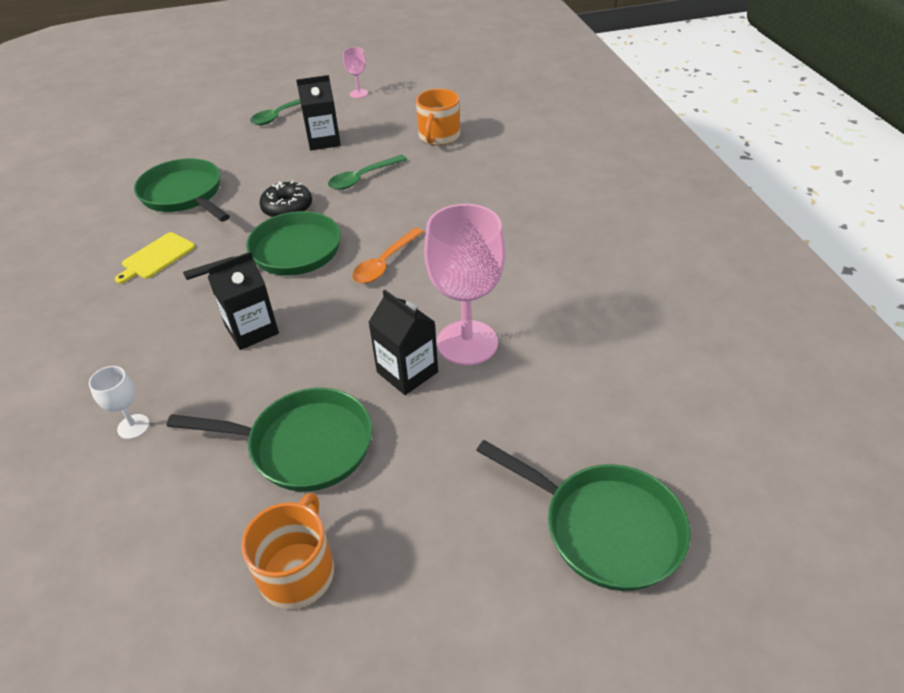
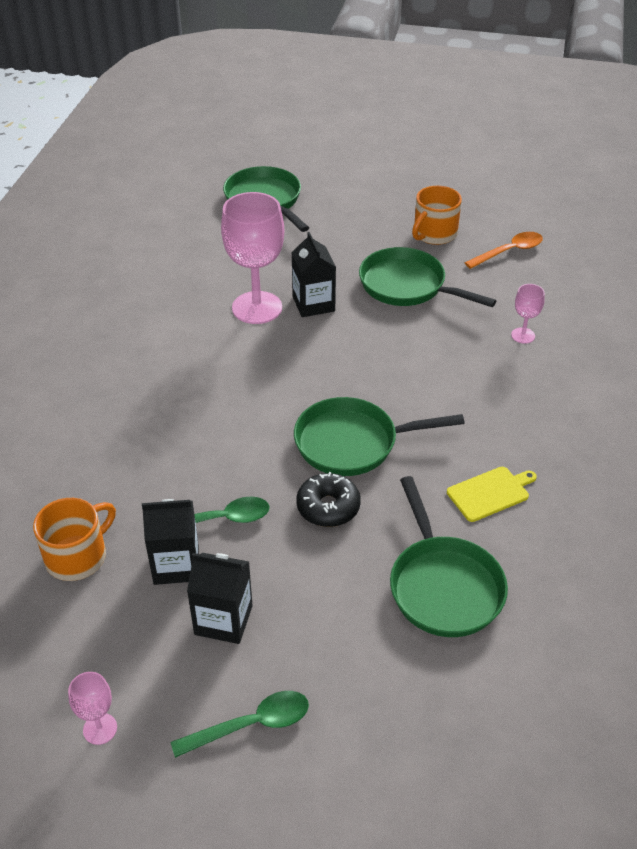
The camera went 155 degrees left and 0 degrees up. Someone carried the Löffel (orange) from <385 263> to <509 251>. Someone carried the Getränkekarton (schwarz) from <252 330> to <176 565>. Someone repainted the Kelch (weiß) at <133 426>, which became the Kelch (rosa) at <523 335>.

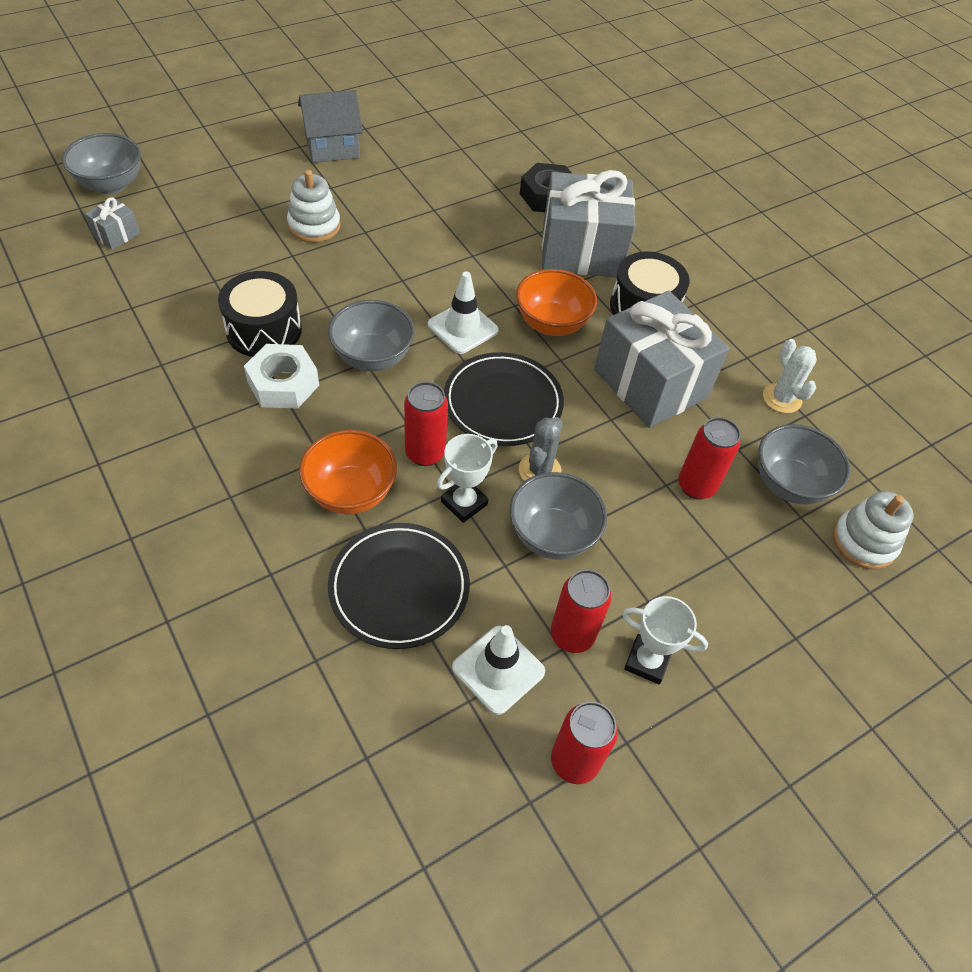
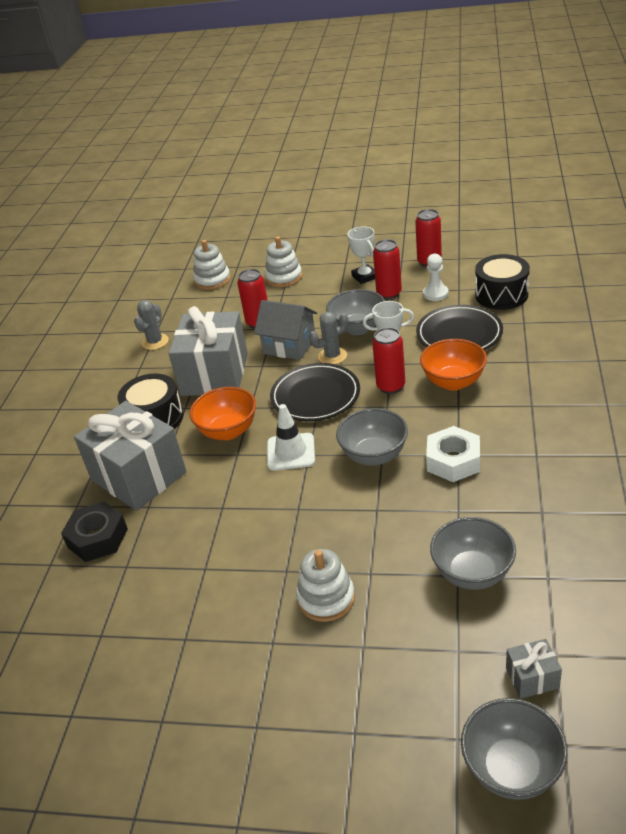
The camera went 130 degrees left and 15 degrees down. Someone carried the Haus (grau) from <332 147> to <289 345>. Someone carried the Trommel (schwarz) from <264 330> to <501 295>. Someone repainted the Kaktus (weiß) at <782 398>, which became the Kaktus (grau) at <155 342>. Someone carried the Schüssel (grau) from <789 484> to <472 573>. Someone swapped the Leitkegel (weiß) at <498 669> for the Bauer (weiß) at <435 294>. Someone put down the Stapelspielzeug (weiß) at <284 277>.

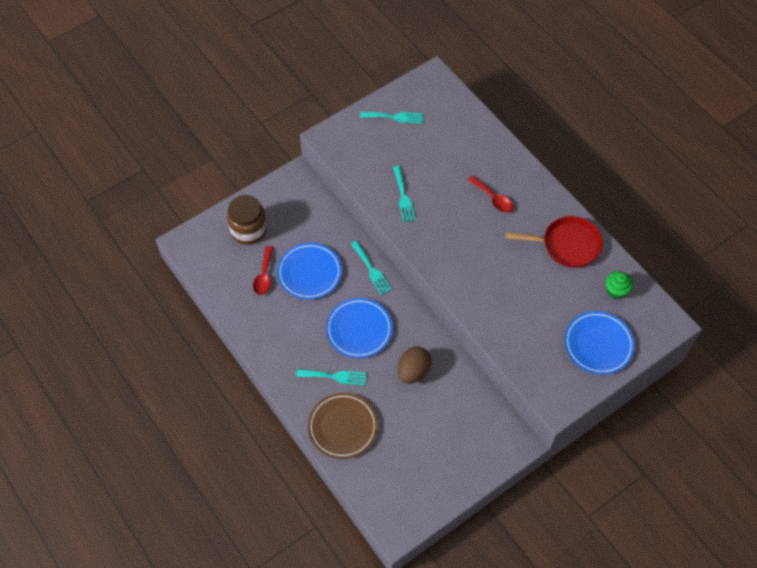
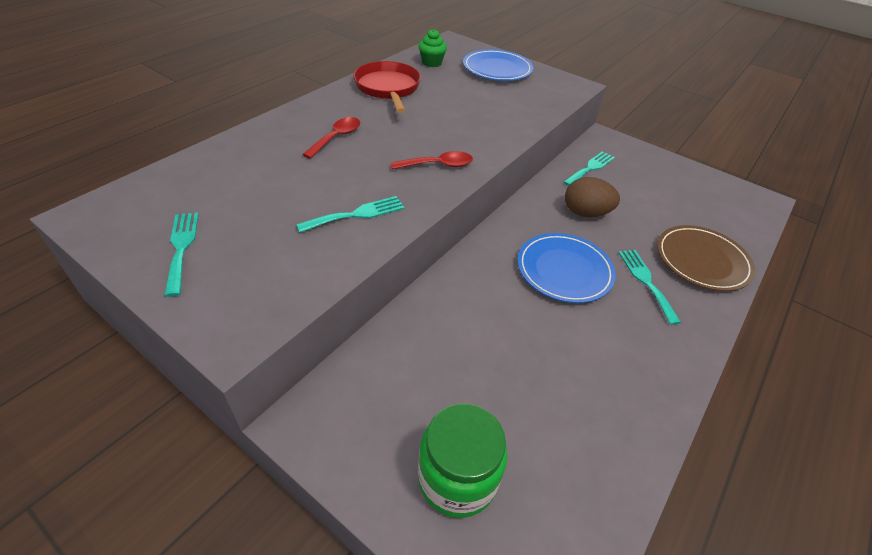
The camera went 110 degrees left and 15 degrees down. Someone repainted the Einmachglas (braun) at <249 230>, which became the Einmachglas (grün) at <457 478>. Someone carried the Gabel (türkis) from <371 270> to <590 168>. Someone took away the Teller (blau) at <309 273>. Someone carried the Löffel (rot) from <264 275> to <438 165>.

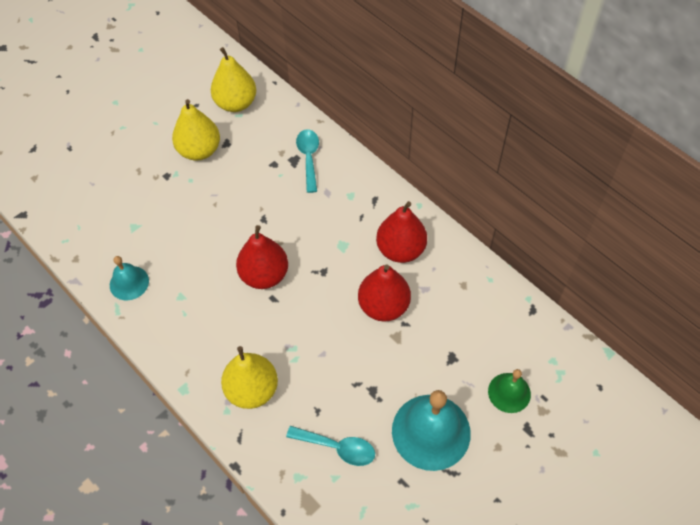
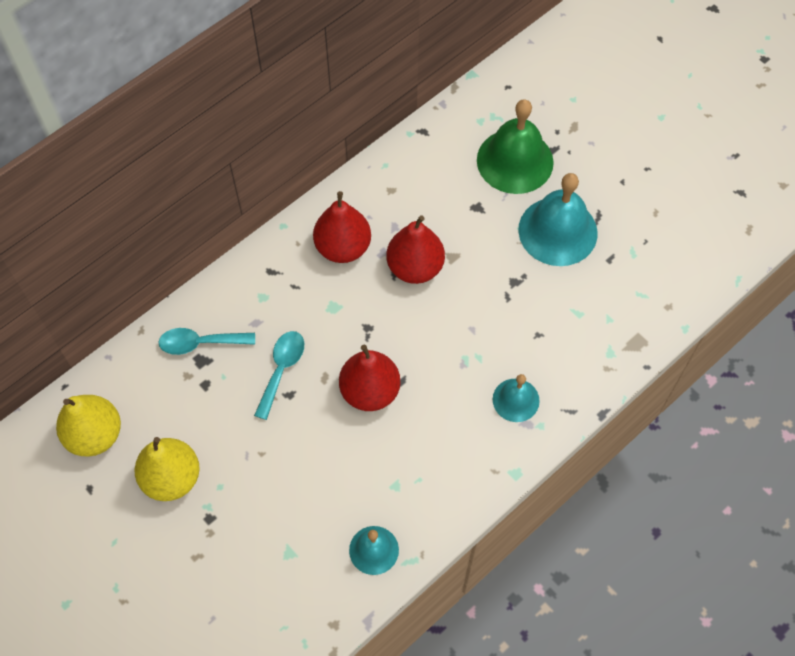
The camera went 90 degrees left and 5 degrees up. Someone swapped the Birne (gelb) at <252 390> for the Glocke (türkis) at <516 400>. Someone scaled the Glocke (grün) at <509 392> by 1.81. Someone carried the Löffel (türkis) from <338 448> to <281 369>.

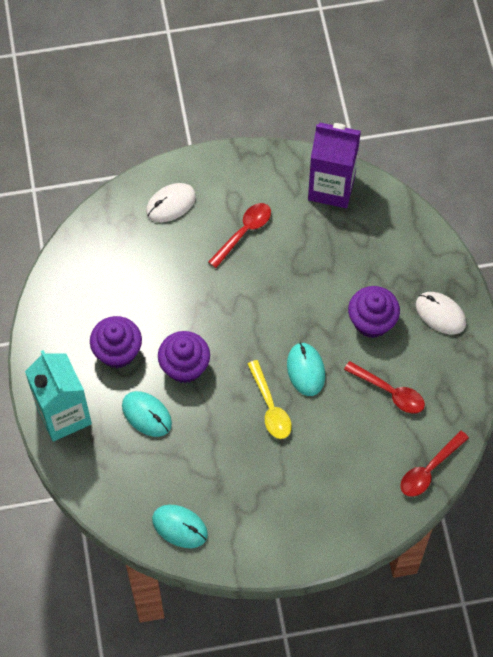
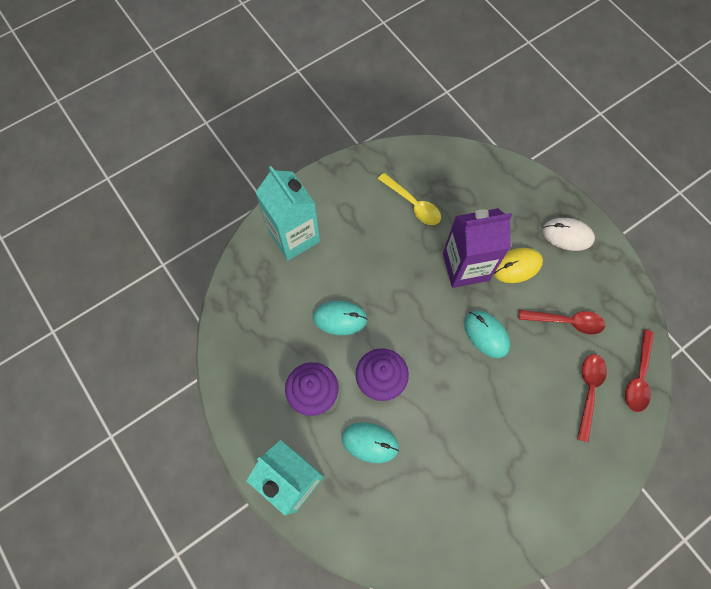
The camera went 25 degrees left and 5 degrees up. Someone carried the Getränkekarton (lila) from <331 187> to <465 266>. Someone swapped the Computermaus (weiß) at <171 204> for the Getränkekarton (türkis) at <294 236>. Someone carried the Löffel (rot) from <243 233> to <588 391>. Someone swapped the Muffin (lila) at <372 321> for the Computermaus (gelb) at <516 266>. Someone carried the Löffel (gelb) from <270 406> to <412 204>. Someone carried the Computermaus (türkis) from <180 527> to <340 318>.

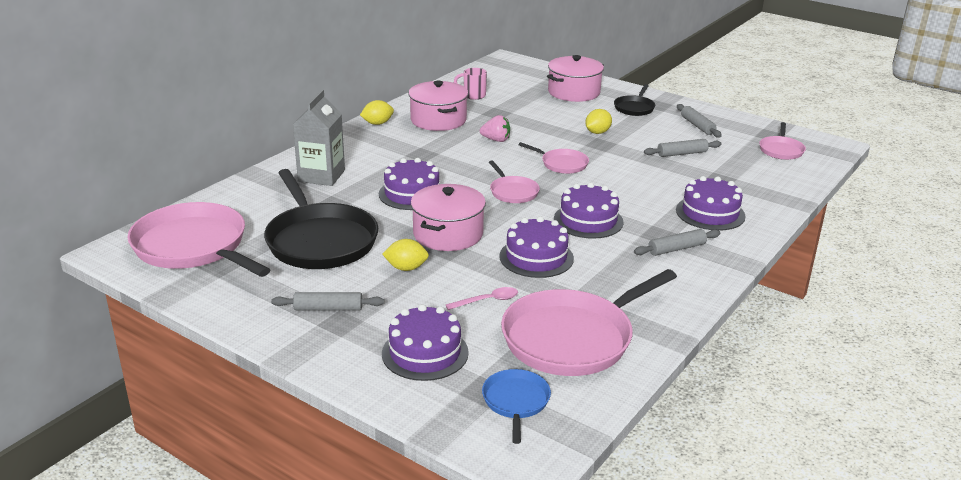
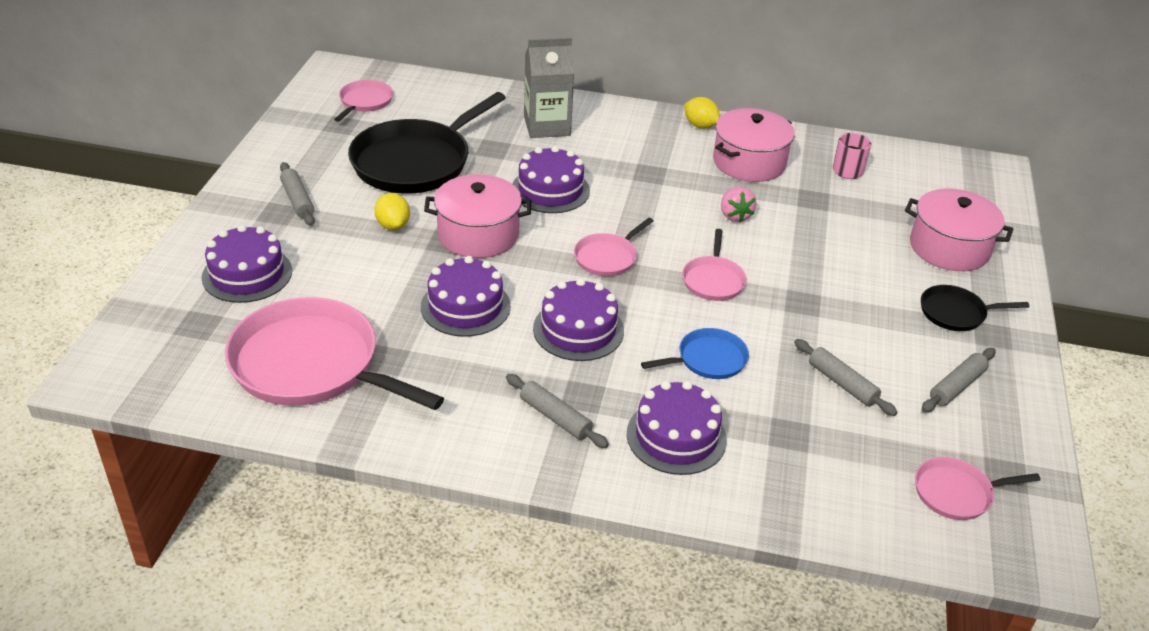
The camera went 65 degrees right and 10 degrees up. Someone took away the Zitrone (gelb) at <597 132>. Someone scaled the Pfanne (rosa) at <193 247> by 0.49. Someone took away the Löffel (rosa) at <487 301>. Someone carried the Pfanne (blau) from <516 402> to <708 359>.

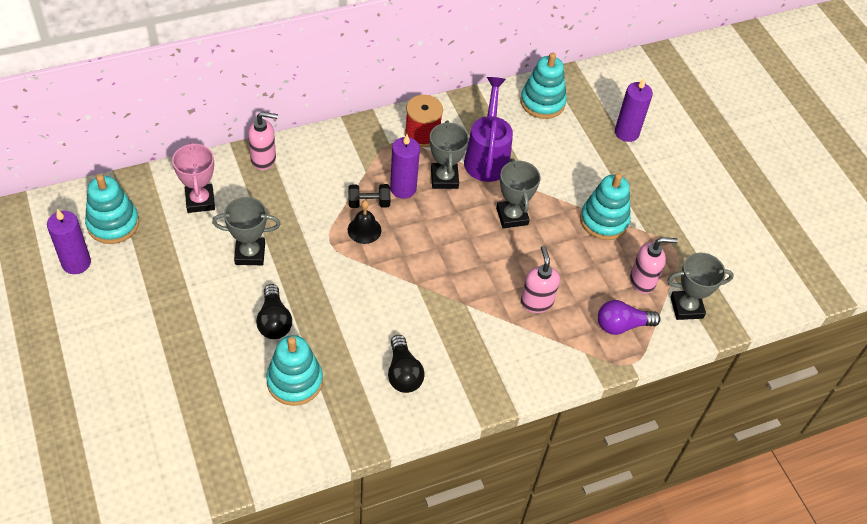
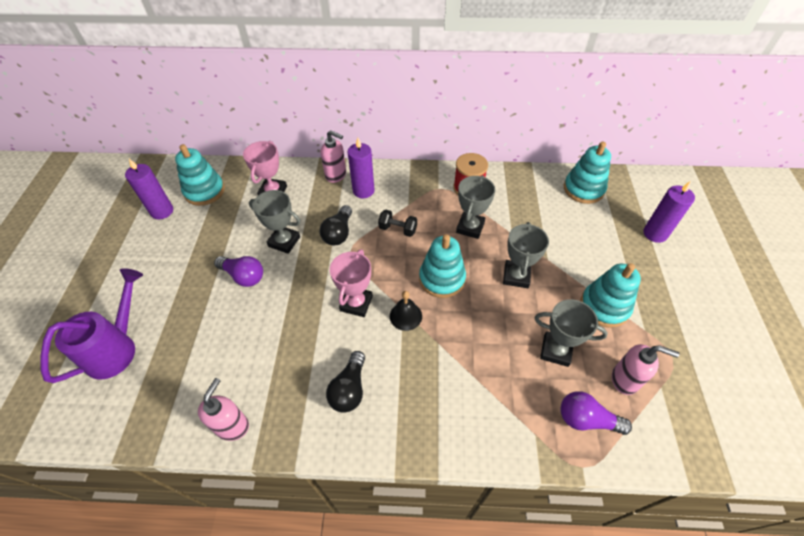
The camera went 30 degrees right and 0 degrees up. Someone carried the Gießkanne (lila) from <487 157> to <116 348>. Someone carried the Kerze (lila) from <403 188> to <363 191>. Someone carried the Glocke (schwarz) from <364 230> to <405 316>. Someone carried the Seifenspender (rosa) from <536 302> to <232 426>. Someone carried the Pokal (grau) from <686 307> to <556 351>. Someone carried the Glühbirne (schwarz) from <274 321> to <338 233>. Someone carried the Stapelspielzeug (türkis) from <295 381> to <442 279>. Someone put down the Pokal (rosa) at <356 303>. Someone put down the Glühbirne (lila) at <243 276>.

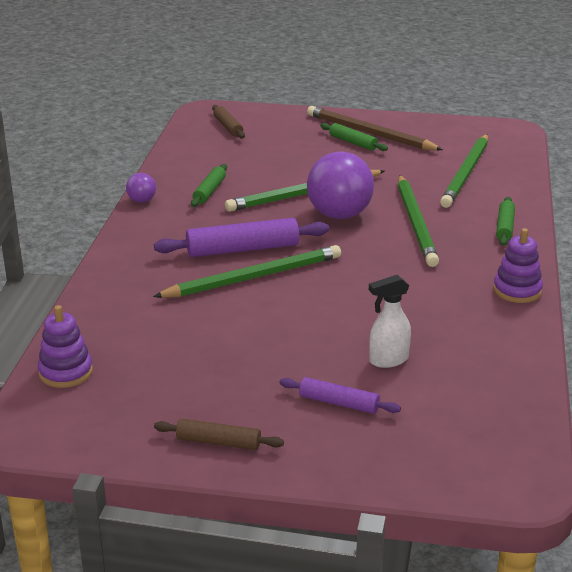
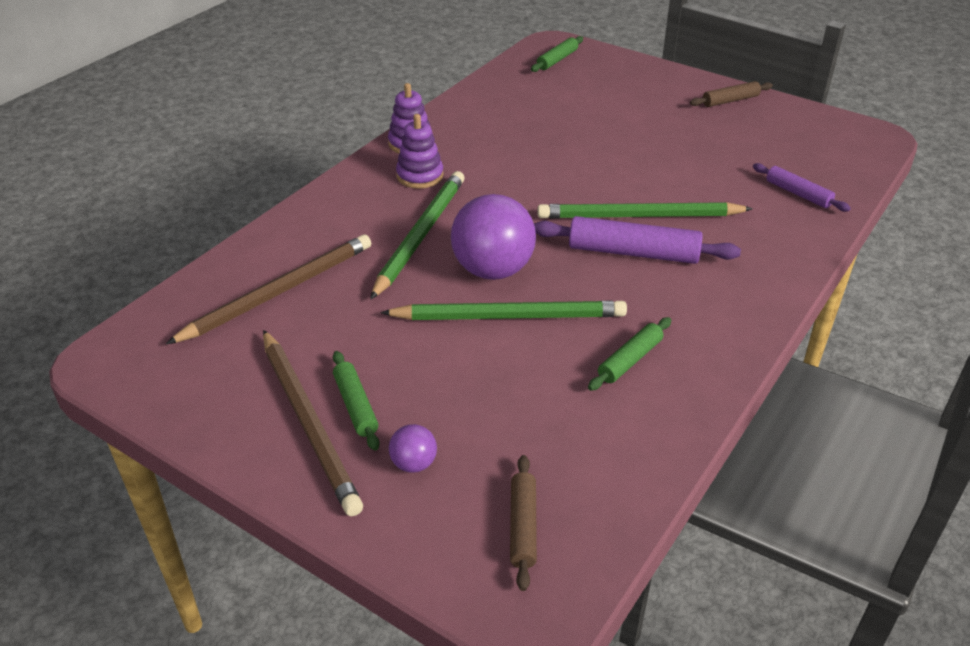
The camera went 155 degrees left and 10 degrees up. Someone repainted the Bleistift (grün) at <466 173>, which became the Bleistift (braun) at <279 292>. Someone carried the Ball (lila) from <142 201> to <414 464>. Someone carried the Nudelholz (grün) from <505 227> to <557 60>. Someone took away the Sprühflasche (weiß) at <388 360>. Someone carried the Stapelspielzeug (lila) from <66 372> to <420 176>. Someone carried the Nudelholz (lila) from <339 403> to <798 194>. Someone rotated the Nudelholz (braun) at <218 442> by 60 degrees counterclockwise.

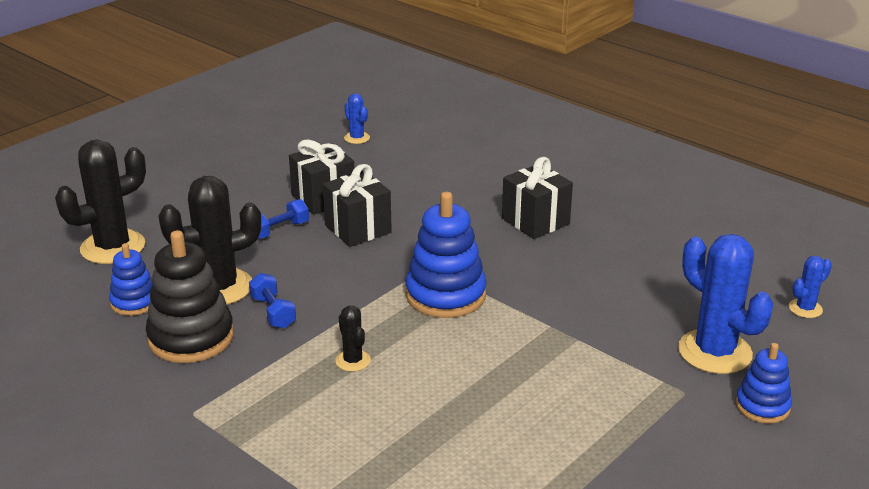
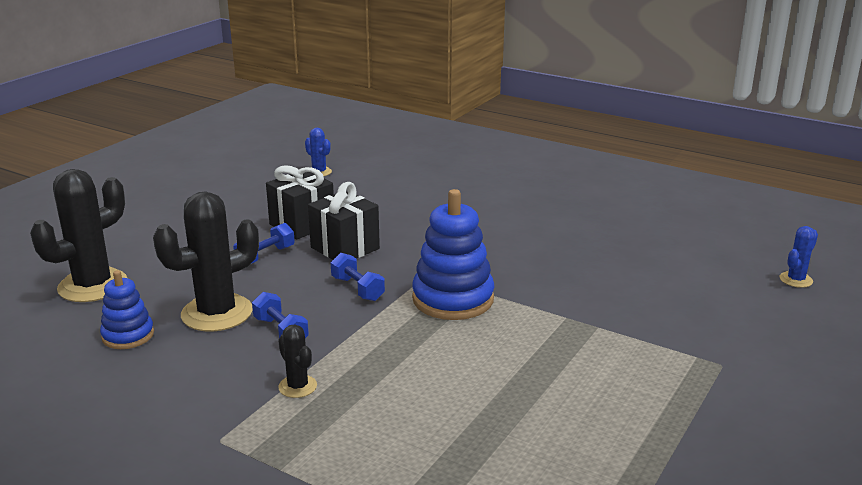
The camera went 10 degrees left and 5 degrees down. Someone took away the Geschenk (schwarz) at <535 221>. Someone took away the Stapelspielzeug (schwarz) at <191 337>. Someone took away the Kaktus (blau) at <714 352>. Someone carried the Kaktus (schwarz) from <353 361> to <297 386>. Someone took away the Stapelspielzeug (blau) at <762 406>. Someone put down the Hantel (blau) at <357 289>.

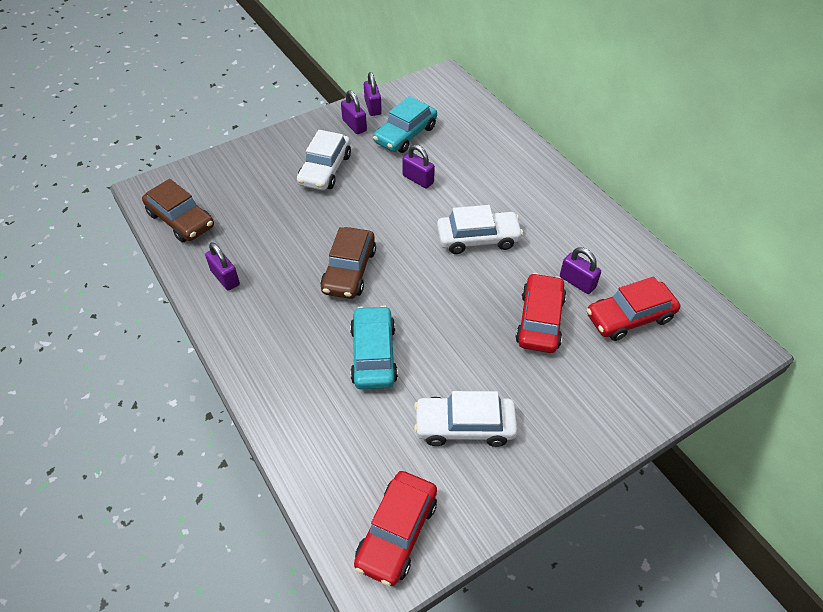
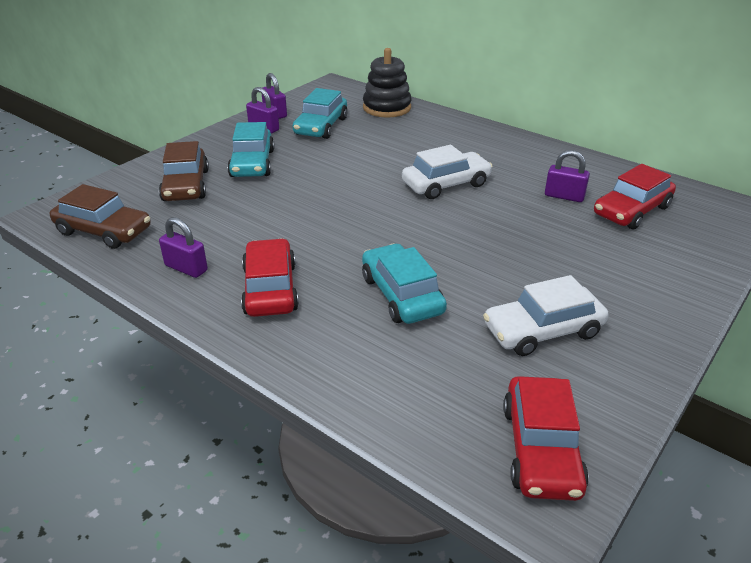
The camera went 20 degrees left and 15 degrees down. Someone repainted the Auto (weiß) at <325 169>, which became the Auto (türkis) at <252 163>. Someone took away the Vorhängeschloss (lila) at <418 179>. Someone carried the Auto (braun) from <349 270> to <186 185>. Someone carried the Auto (rot) from <540 320> to <270 289>. Someone put down the Stapelspielzeug (schwarz) at <387 108>.

